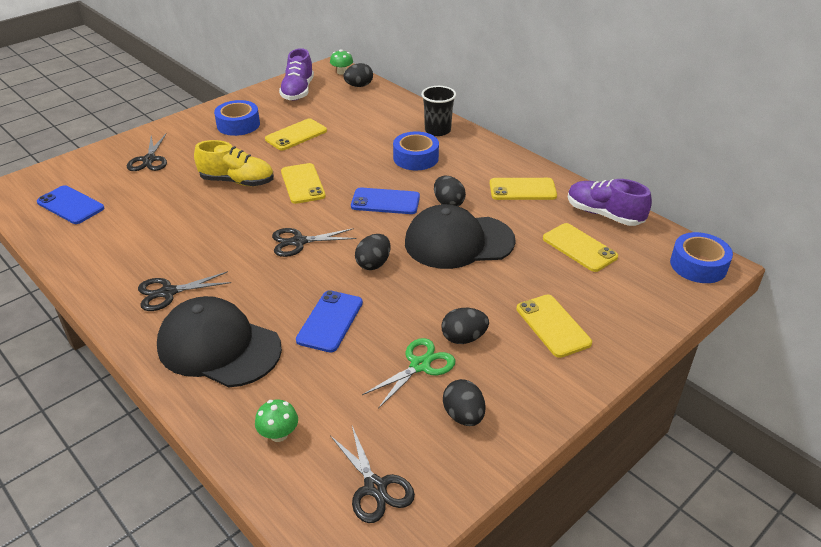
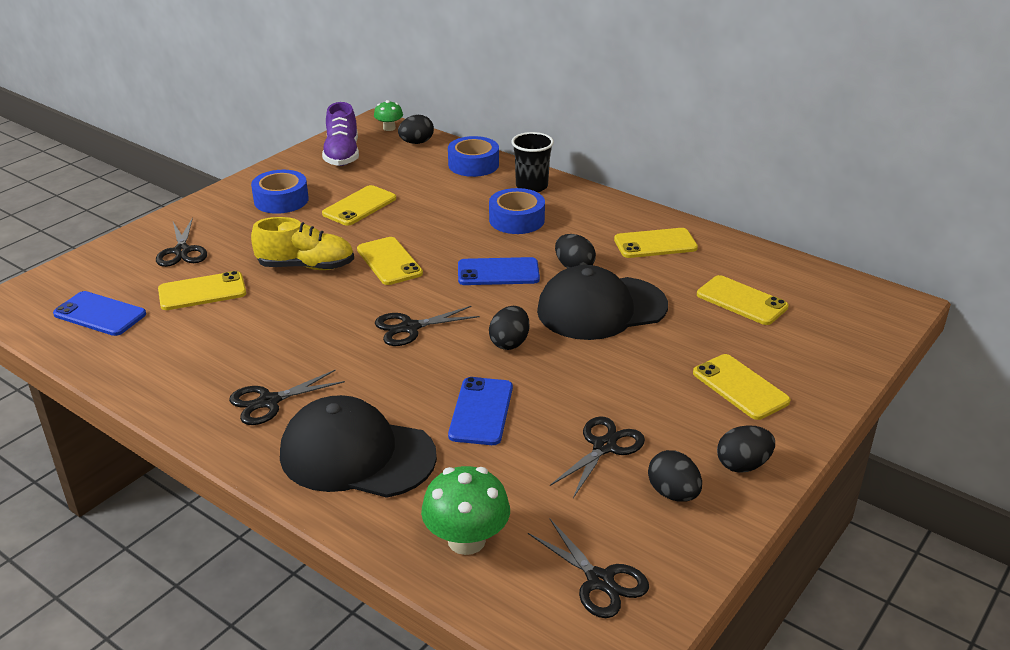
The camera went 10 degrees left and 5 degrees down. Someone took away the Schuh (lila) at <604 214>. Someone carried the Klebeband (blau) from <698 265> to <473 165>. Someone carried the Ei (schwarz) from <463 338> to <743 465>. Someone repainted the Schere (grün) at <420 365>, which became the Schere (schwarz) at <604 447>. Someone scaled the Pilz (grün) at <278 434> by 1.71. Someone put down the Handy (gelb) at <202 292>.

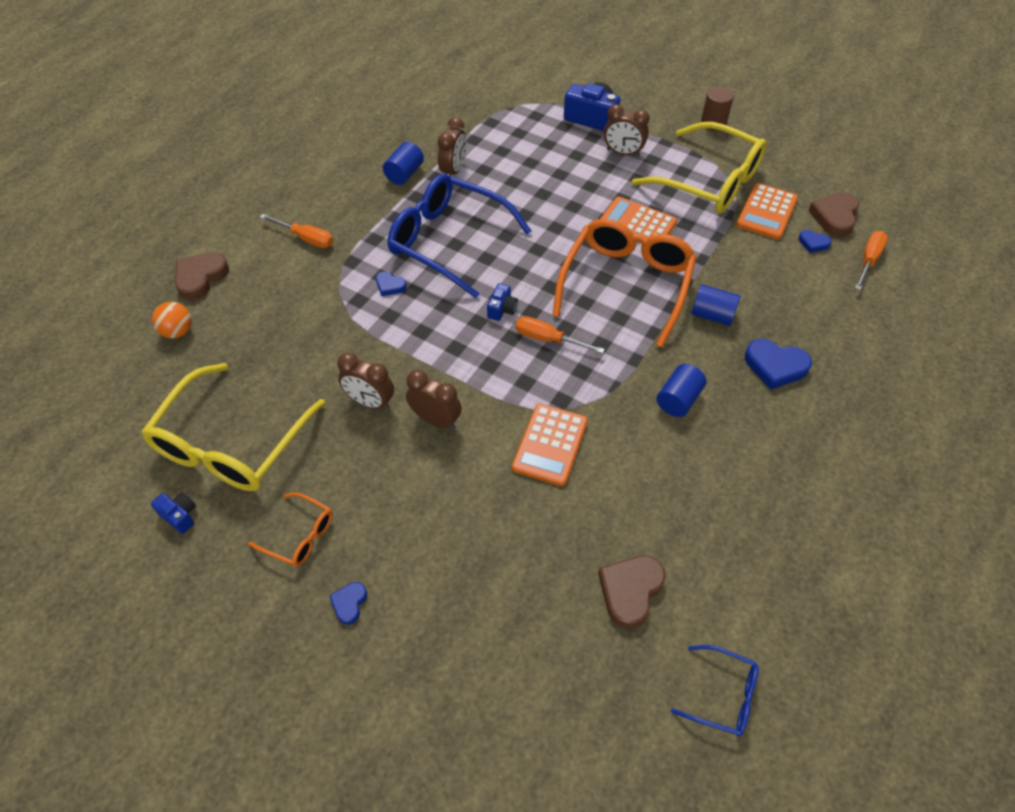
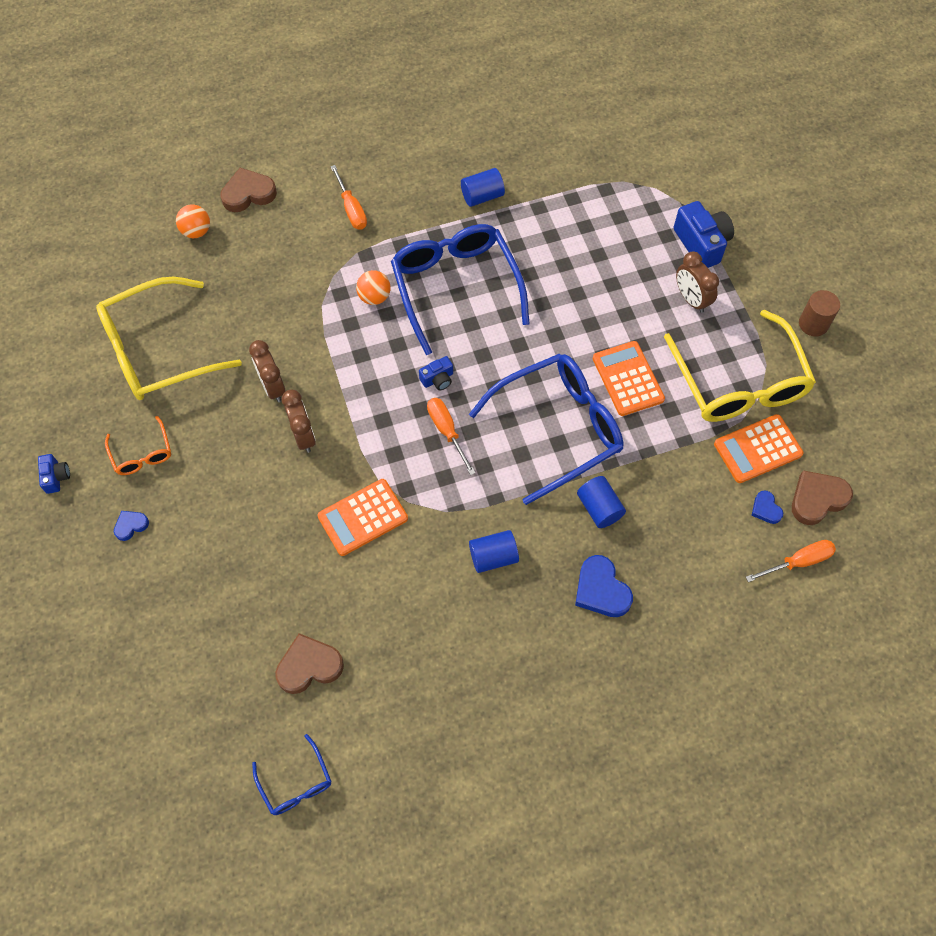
The camera went 40 degrees right and 10 degrees up. Someone took away the Wecker (braun) at <453 171>. Someone repainted the Brille (orange) at <626 284>, which became the Brille (blau) at <558 429>. Someone swapped the Herz (blau) at <390 286> for the Ball (orange) at <374 297>. Someone carried the Kamera (blau) from <179 516> to <56 477>.

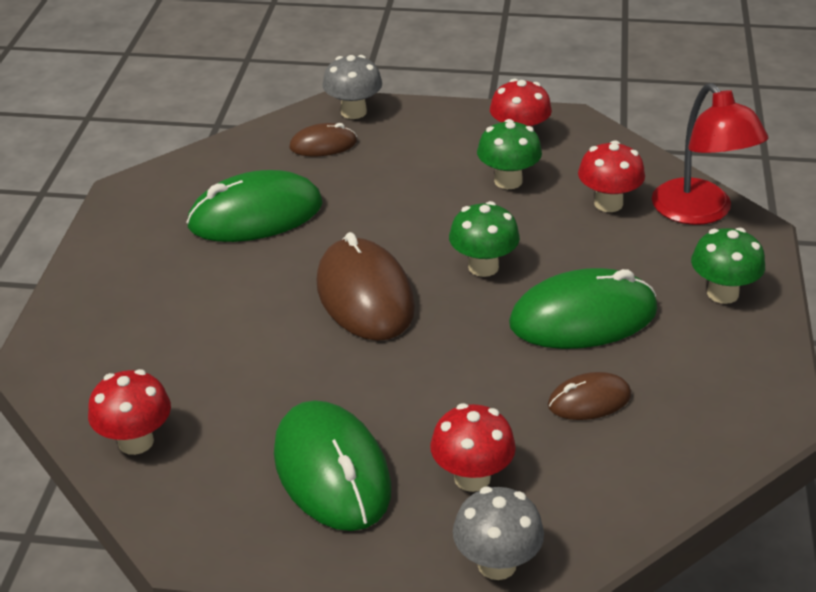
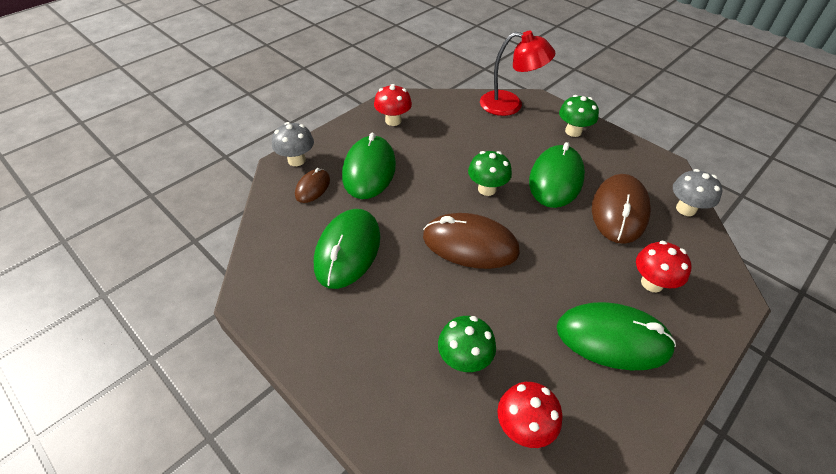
The camera went 55 degrees left and 10 degrees up. Someone carried the Pilz (grün) from <508 181> to <464 359>. Someone took away the Pilz (rot) at <608 203>. Someone scaled the Computermaus (braun) at <589 400> by 1.88. Someone carried the Pilz (grau) from <497 564> to <685 209>. Someone put down the Computermaus (grün) at <369 170>.

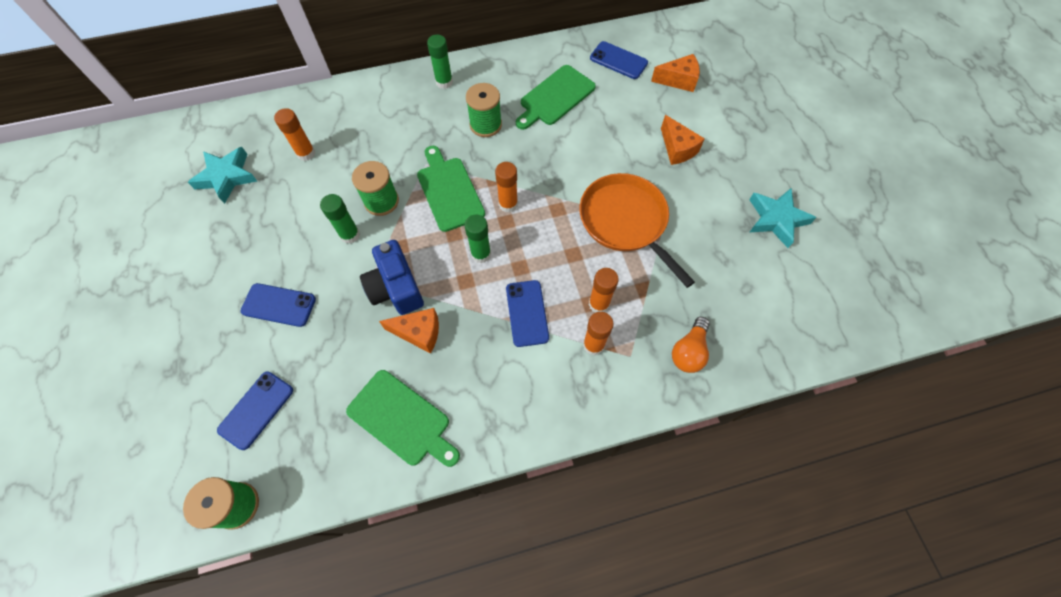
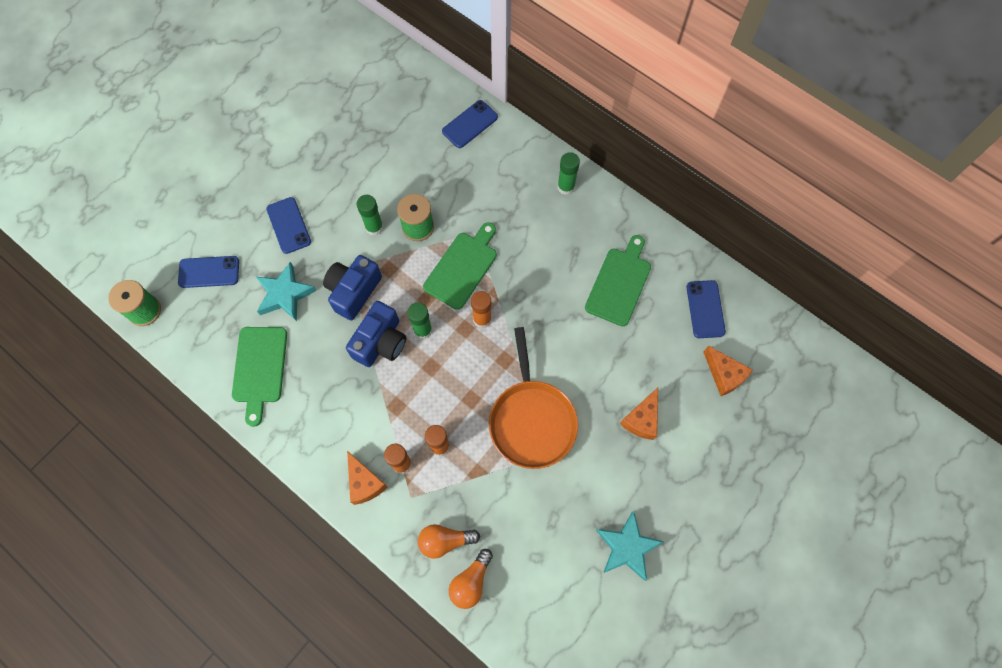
The camera went 55 degrees right and 5 degrees up. Someone rotated the Schneidebrett (grün) at <555 97> by 105 degrees clockwise. Someone took away the Garnrolle (grün) at <485 125>. Someone took away the Klebestift (orange) at <306 153>. Someone carried the Stern (türkis) from <226 177> to <285 294>. Someone rotated the Pfanne (orange) at <625 221> by 150 degrees clockwise. Someone carried the Handy (blau) from <527 313> to <470 124>. Someone carried the Käse (orange) from <419 333> to <365 483>. Someone put down the Kamera (blau) at <380 342>. Someone put down the Glühbirne (orange) at <471 581>.

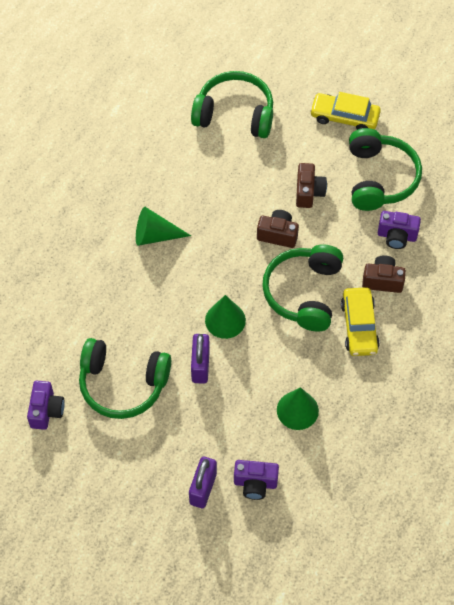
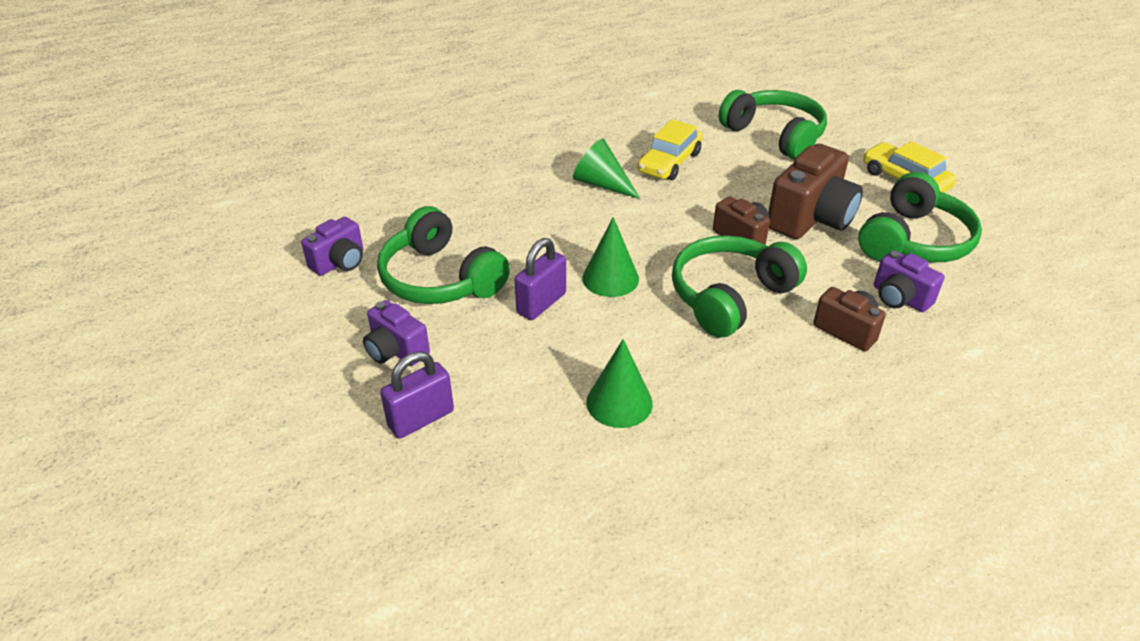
The camera went 35 degrees right and 20 degrees down. Someone scaled the Kamera (braun) at <309 192> by 1.73. Someone carried the Auto (gelb) from <359 326> to <669 162>. Someone carried the Kamera (lila) from <255 483> to <396 350>.

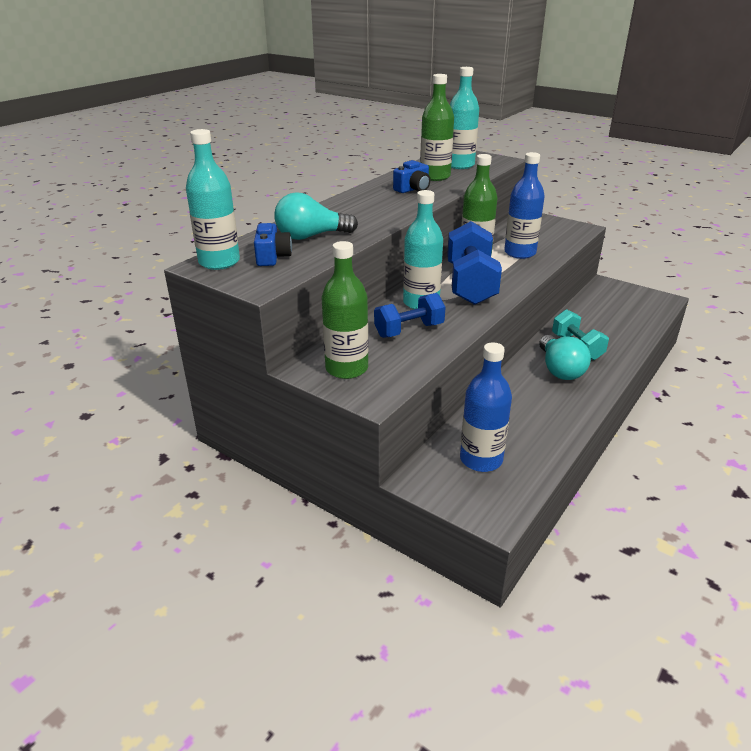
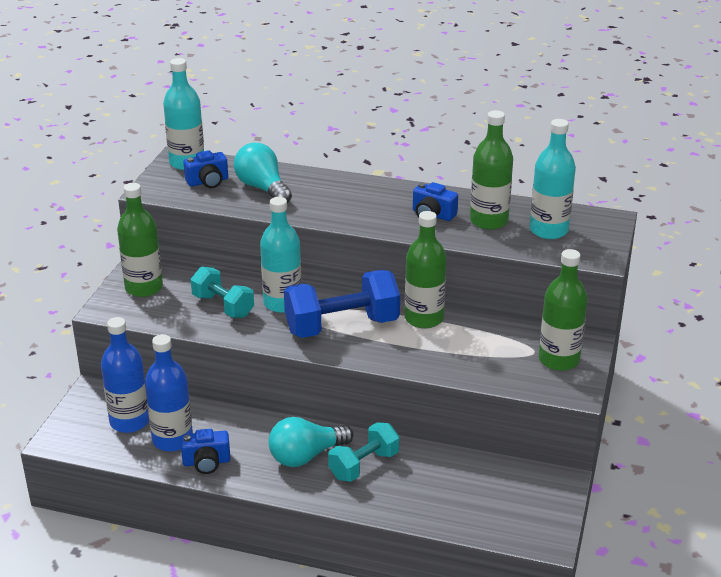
The camera went 70 degrees right and 0 degrees up. Someone carried the Flasche (blau) from <520 253> to <172 440>. Someone repainted the Hantel (blau) at <409 330>, which became the Hantel (türkis) at <223 306>. Someone put down the Flasche (grün) at <558 360>. Someone put down the Kamera (blau) at <206 462>.

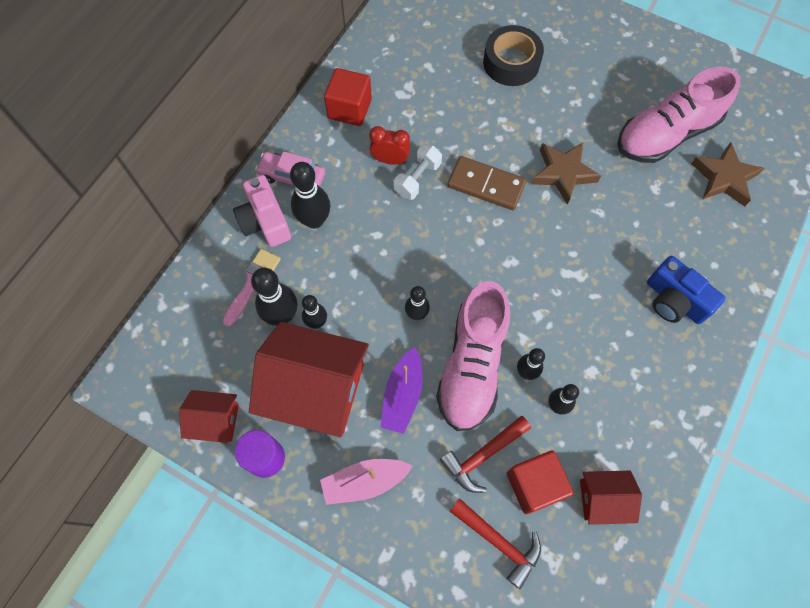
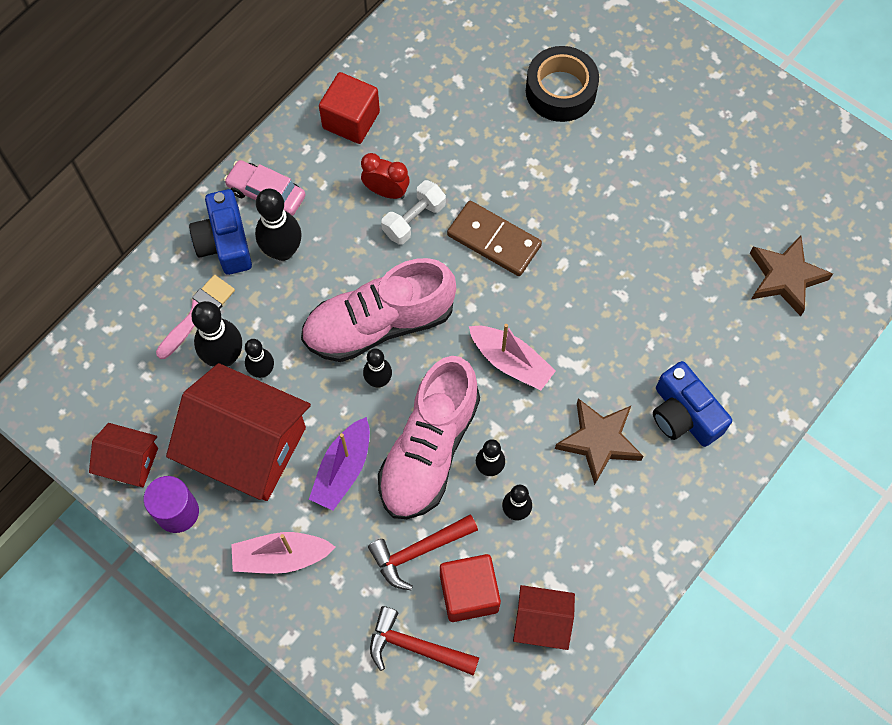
The camera went 10 degrees right and 0 degrees up. Someone carried the Schuh (rosa) from <666 134> to <379 324>. Someone carried the Stern (braun) from <563 174> to <599 441>. Someone repainted the Kamera (rosa) at <265 221>, which became the Kamera (blau) at <225 242>. Someone rotated the Hammer (rot) at <499 542> by 150 degrees clockwise. Someone put down the Boot (rosa) at <511 362>.

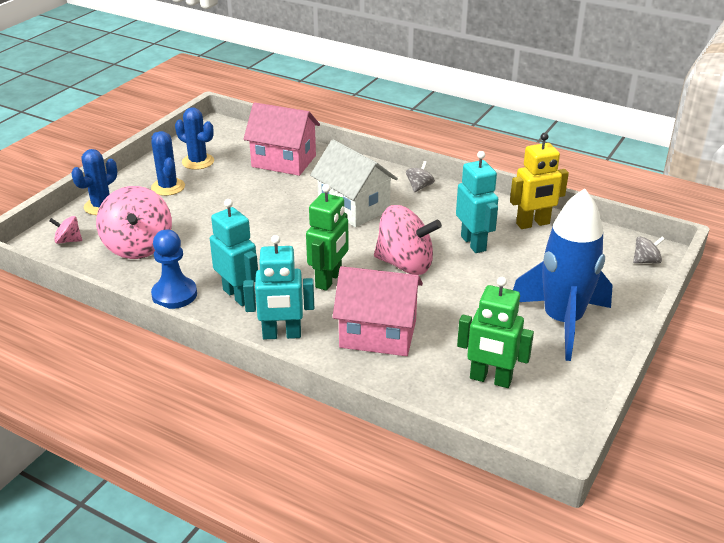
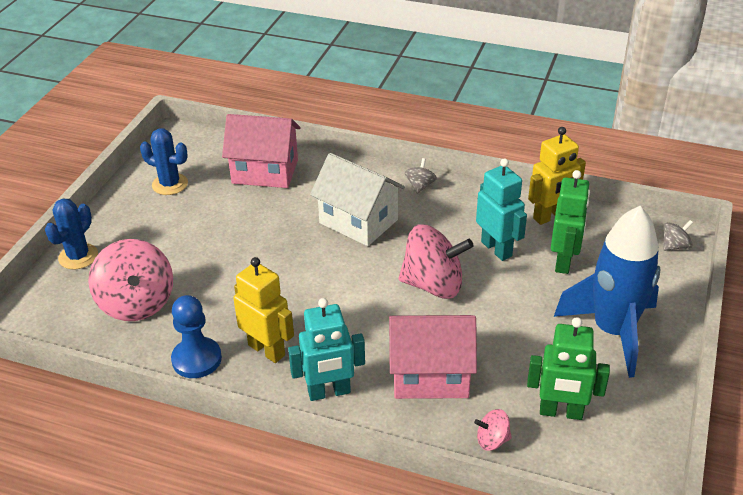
The camera went 10 degrees left and 5 degrees up. Someone took away the Kaktus (blau) at <168 187>. Someone carried the Roboter (grün) from <329 280> to <563 261>. Someone repainted the Roboter (türkis) at <238 295>, which became the Roboter (gelb) at <267 350>. Someone carried the Kreisel (rosa) from <68 240> to <492 440>.

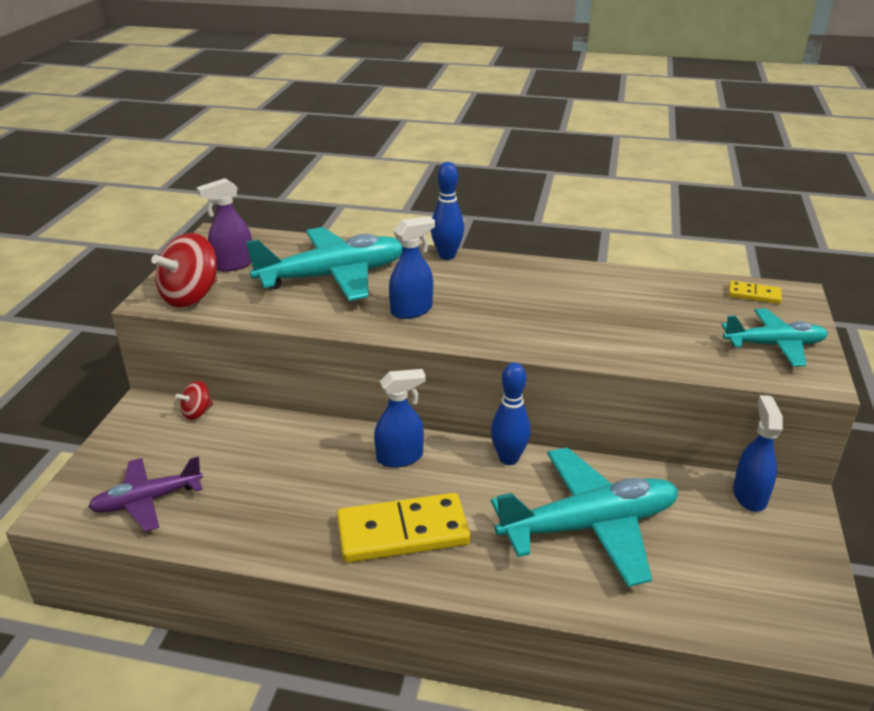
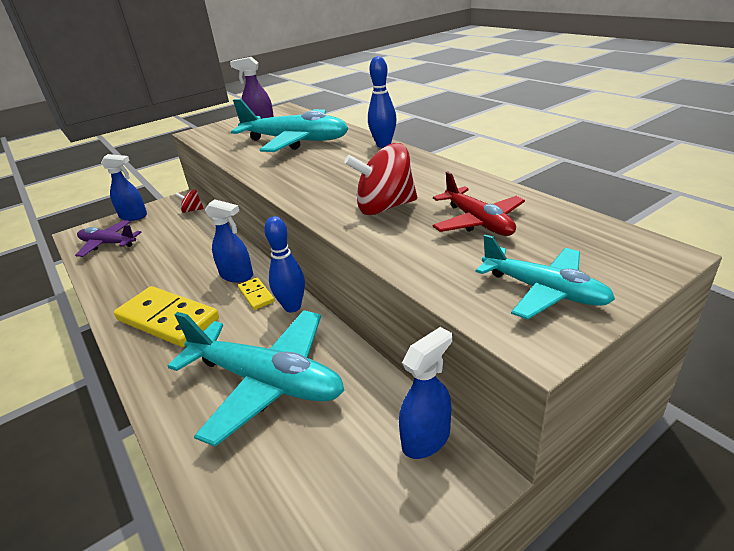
The camera went 45 degrees right and 0 degrees up. Someone carried the Sprühflasche (blau) from <412 310> to <133 216>. Someone carried the Kreisel (rot) from <191 296> to <384 207>. Someone carried the Dominostein (gelb) from <754 295> to <256 295>. Someone put down the Flugzeug (rot) at <478 222>.

